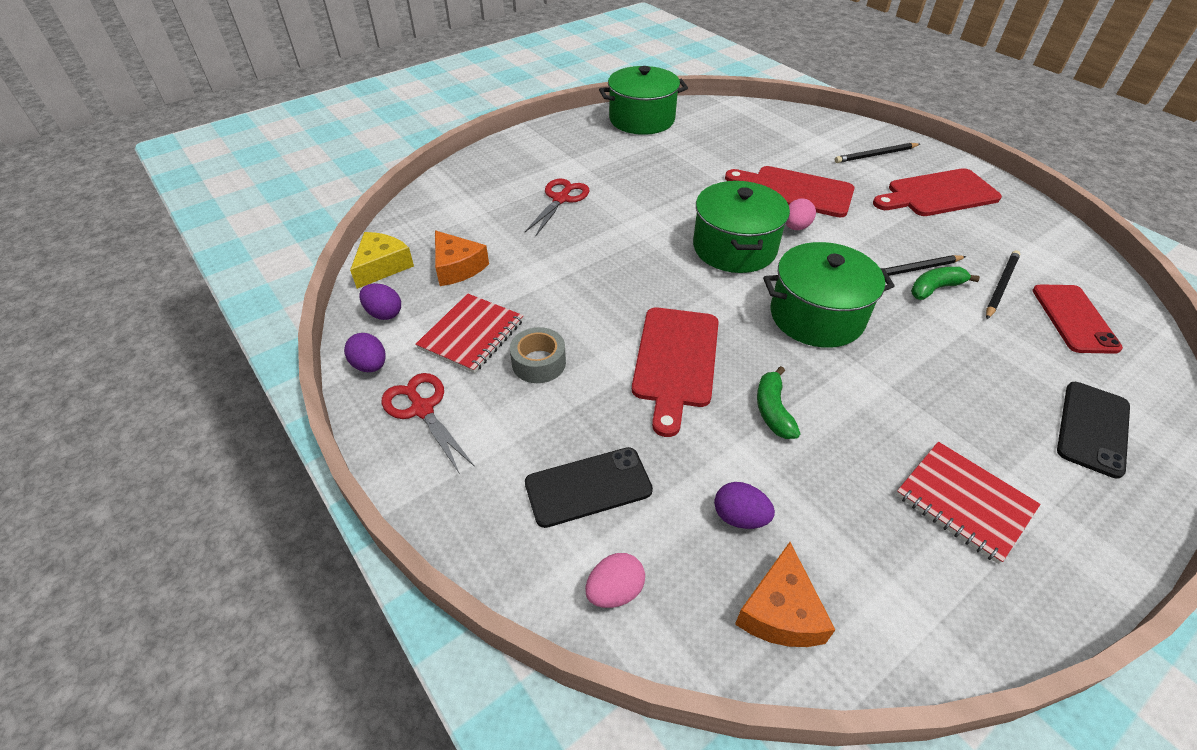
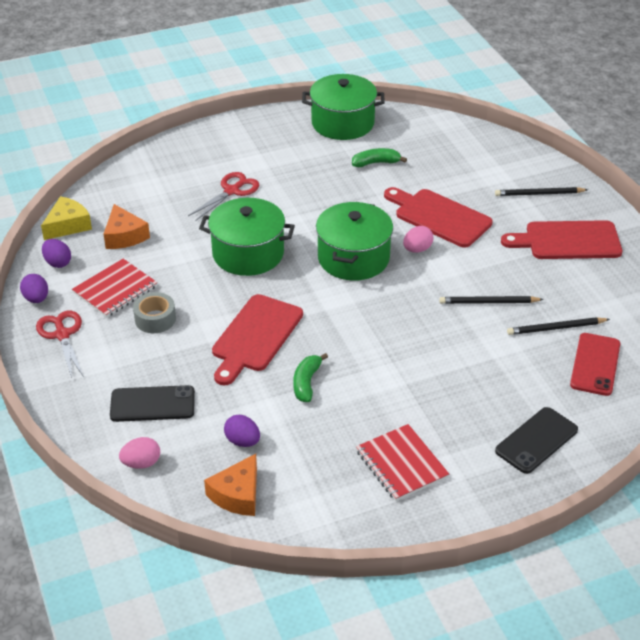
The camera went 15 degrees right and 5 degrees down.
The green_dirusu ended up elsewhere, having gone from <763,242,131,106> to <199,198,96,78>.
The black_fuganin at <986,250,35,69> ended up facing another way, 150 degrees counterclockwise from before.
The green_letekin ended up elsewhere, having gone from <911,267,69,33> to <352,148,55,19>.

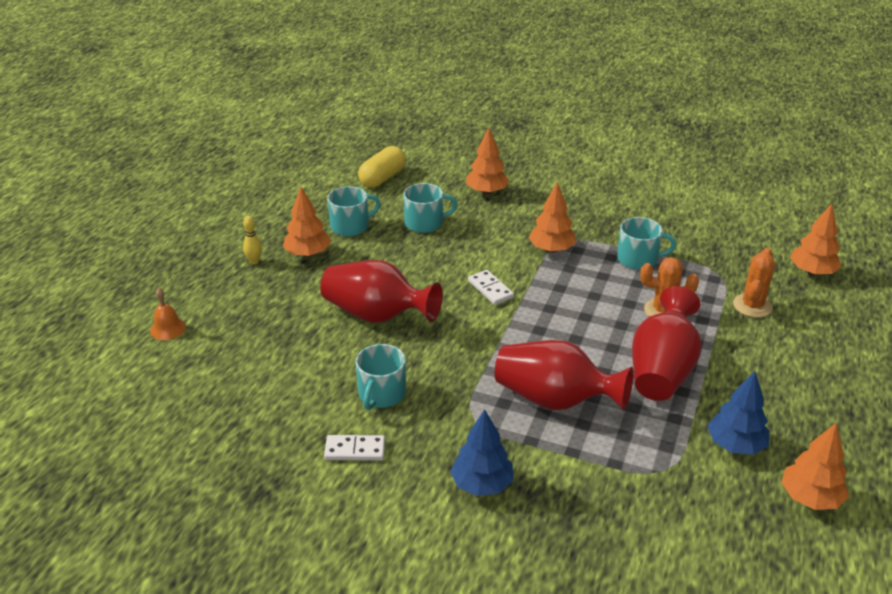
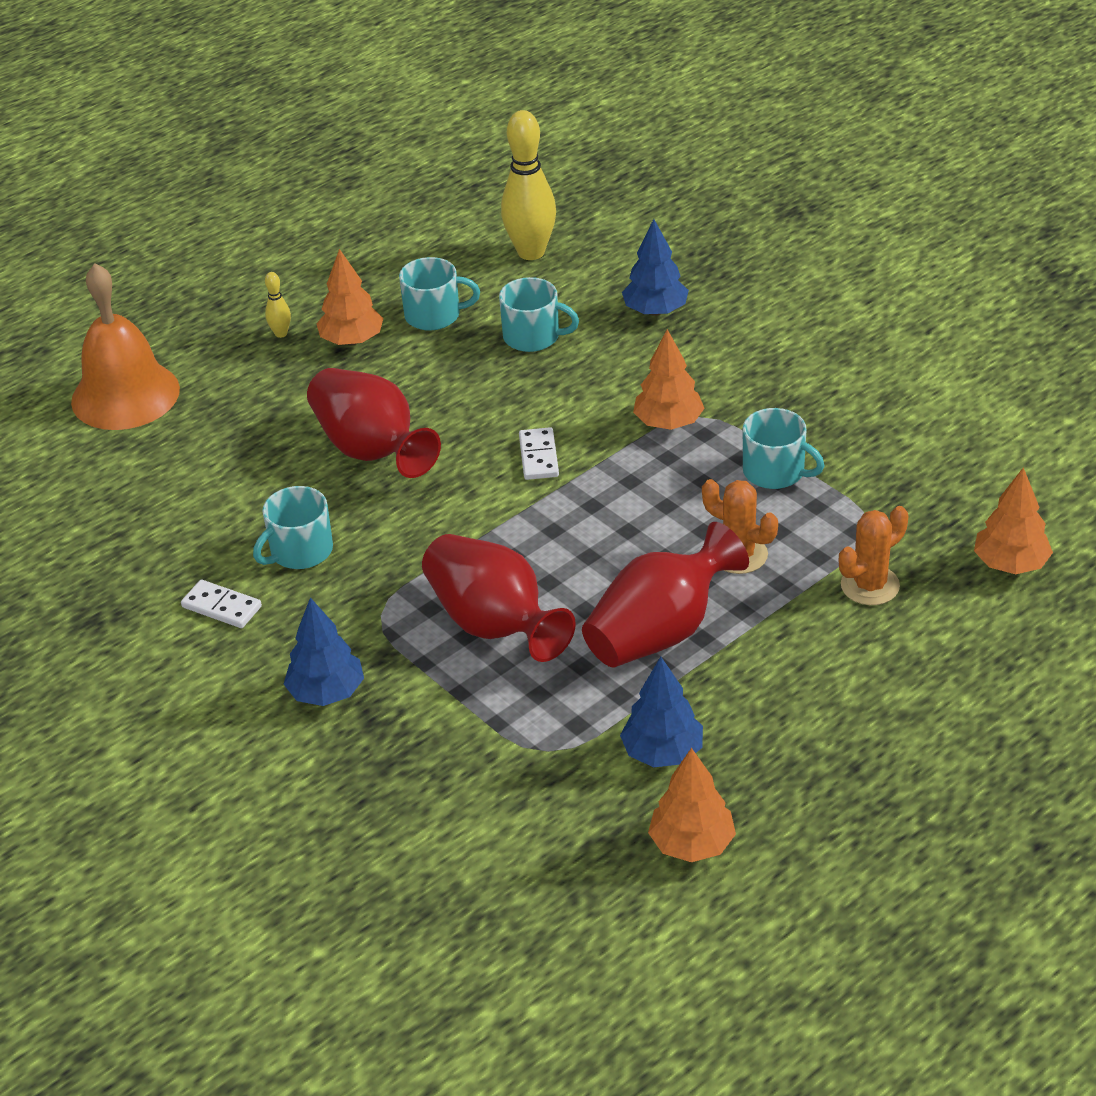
The camera went 30 degrees right and 5 degrees up.
What was the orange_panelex at <466,128,43,67> turned into the blue_panelex at <622,219,67,97>.
Where the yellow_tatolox stood at <358,146,48,42>, the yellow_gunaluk came to stand at <501,110,55,150>.
The size of the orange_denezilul at <150,288,36,52> changed by a factor of 2.39.

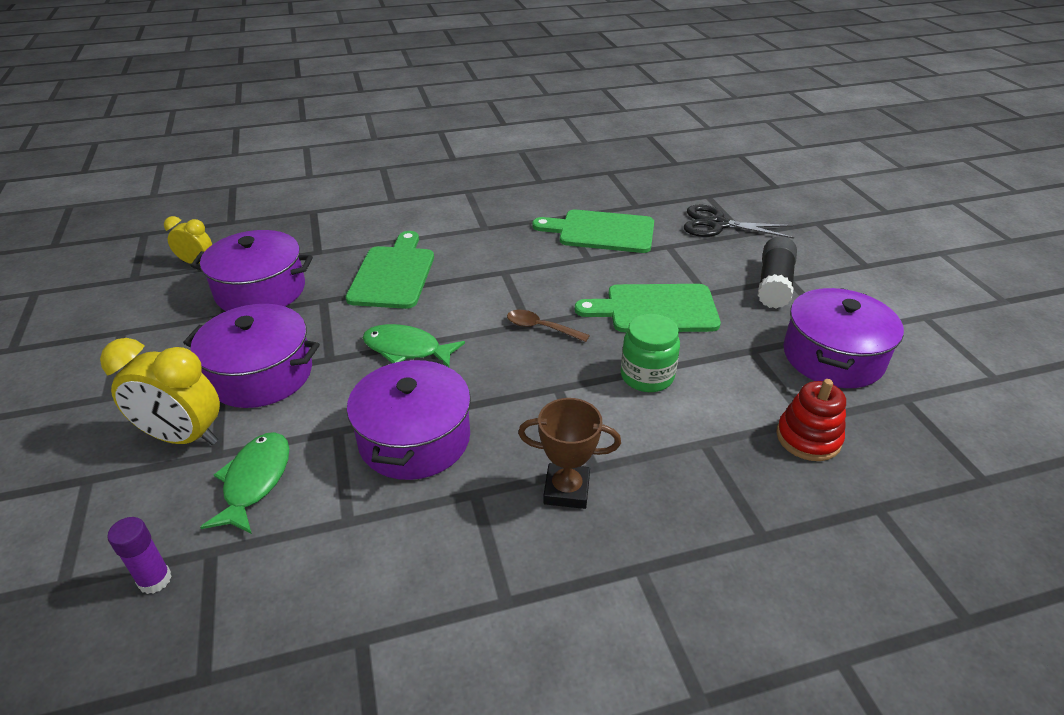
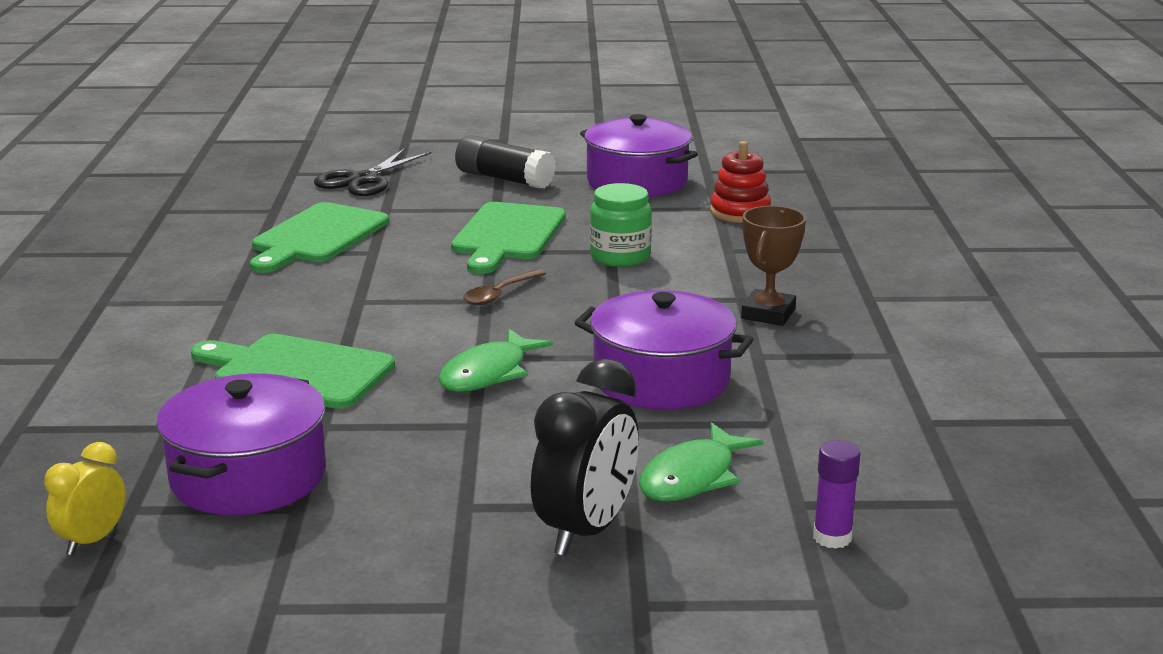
The camera went 75 degrees left and 15 degrees down.
The second view lost the purple_dirusu at <183,304,137,104>.
What was the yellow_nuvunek at <100,338,120,107> turned into the black_nuvunek at <531,359,108,197>.
The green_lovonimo at <200,432,89,102> ended up facing another way, 75 degrees counterclockwise from before.

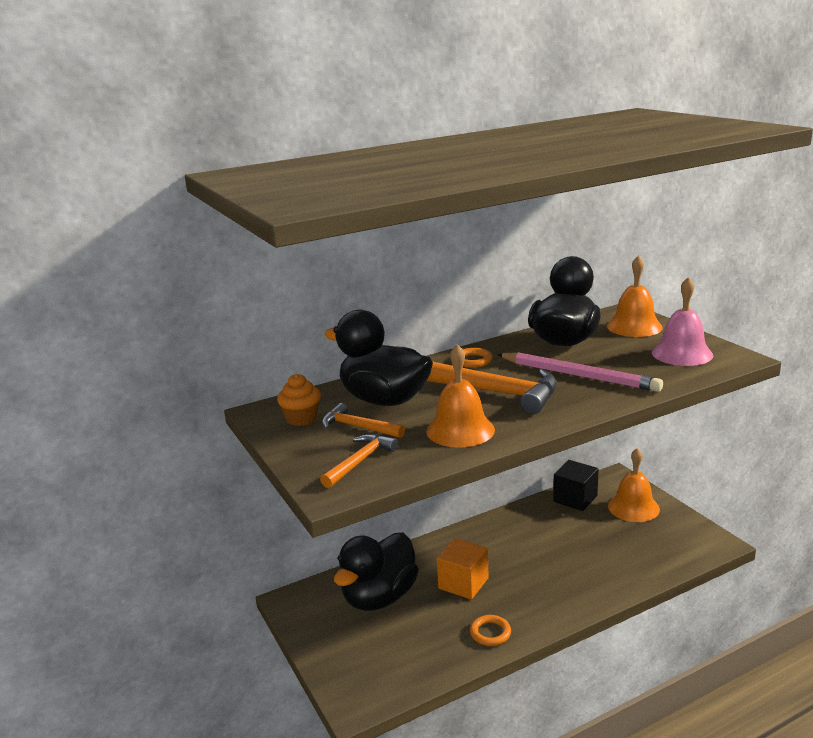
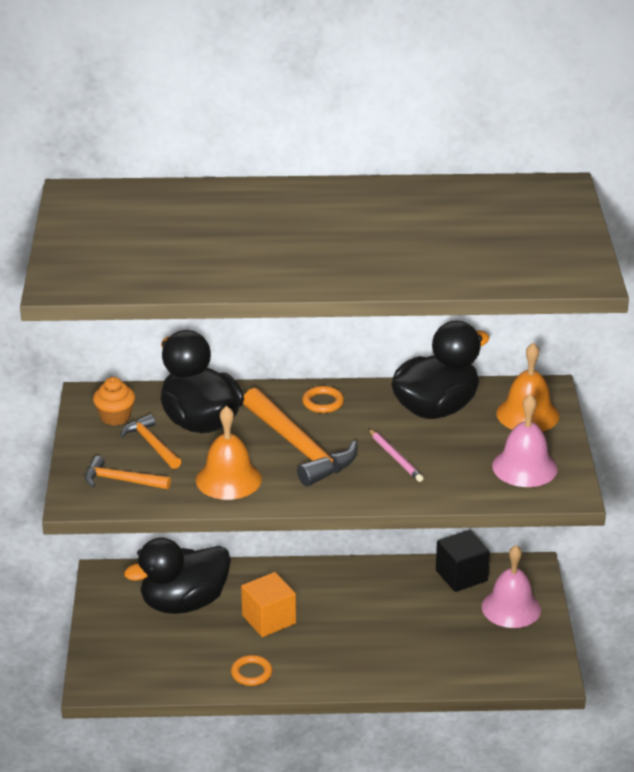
The camera went 25 degrees right and 10 degrees up.
The size of the pink_fuganin at <497,352,166,40> changed by a factor of 0.54.
The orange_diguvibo at <320,434,78,54> ended up facing another way, 135 degrees counterclockwise from before.
What was the orange_denezilul at <608,448,52,74> turned into the pink_denezilul at <482,545,59,83>.

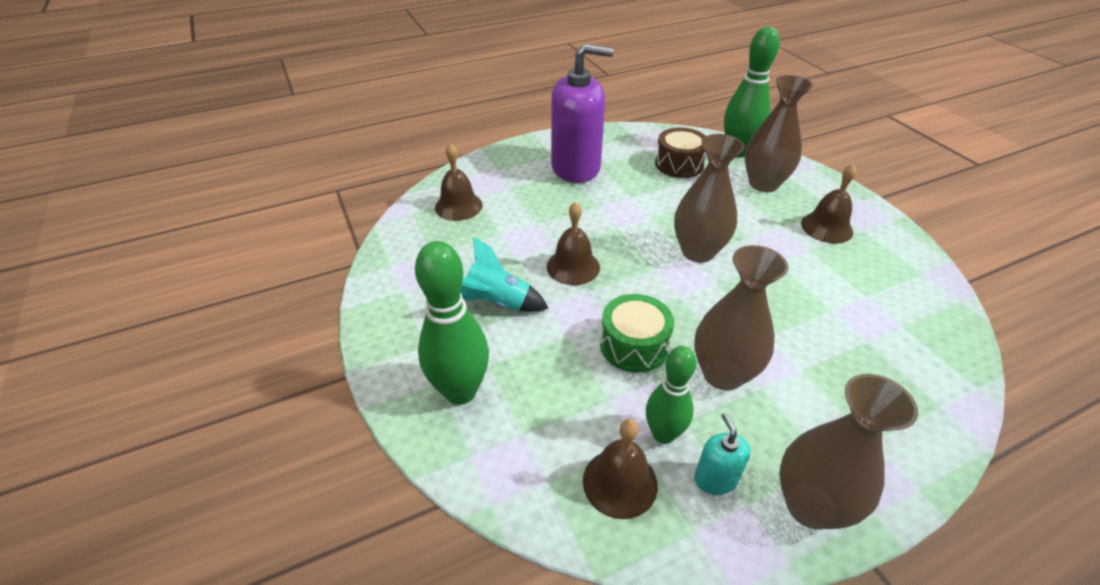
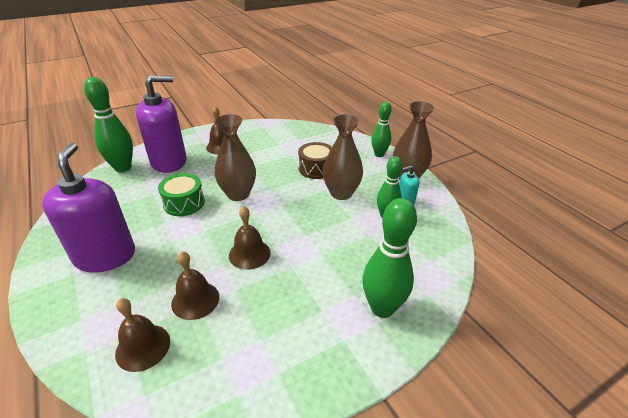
The camera went 95 degrees left and 5 degrees down.
Where the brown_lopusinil stood at <745,75,68,117>, the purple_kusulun came to stand at <136,75,51,98>.
The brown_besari ended up elsewhere, having gone from <655,127,51,51> to <298,142,34,37>.
The second view lost the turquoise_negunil at <461,237,87,75>.
The green_besari ended up elsewhere, having gone from <600,294,74,79> to <158,173,47,43>.
The brown_denezilul ended up elsewhere, having gone from <583,419,75,100> to <171,251,48,69>.
The second view gained the green_gunaluk at <371,102,20,55>.

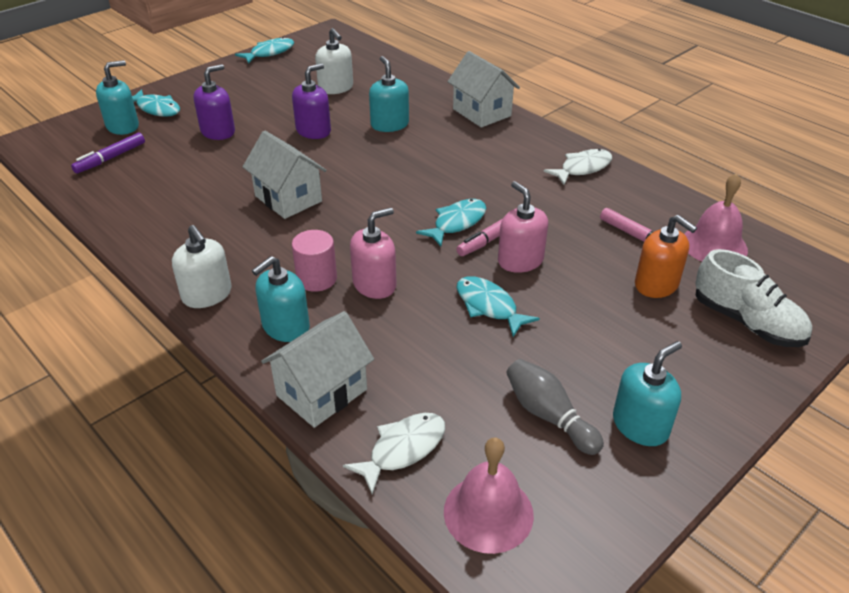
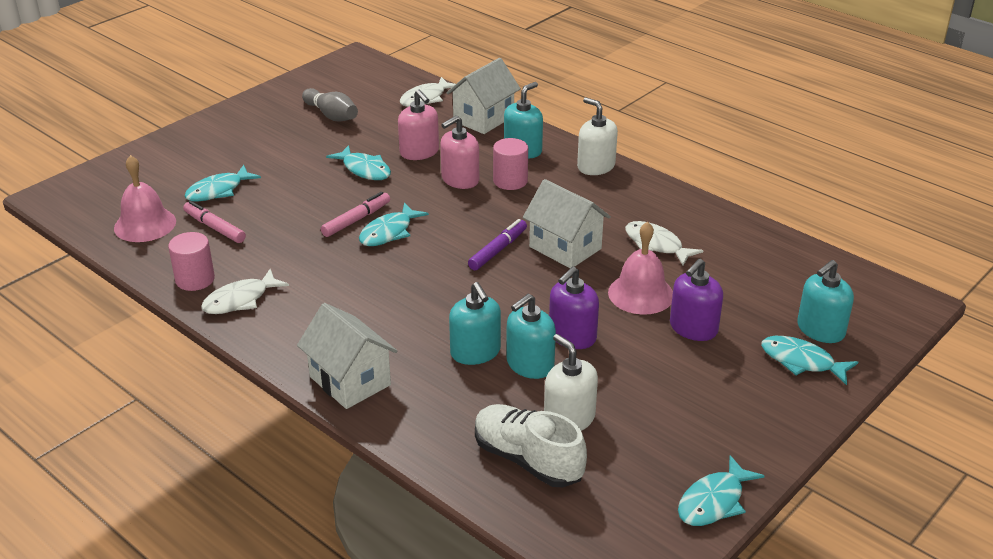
The camera went 175 degrees right and 5 degrees down.
The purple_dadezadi ended up elsewhere, having gone from <71,133,74,41> to <468,219,59,51>.
The pink_kusulun ended up elsewhere, having gone from <498,181,50,92> to <398,89,41,71>.
Where the orange_kusulun stood at <635,215,62,83>, the turquoise_lovonimo came to stand at <184,165,77,37>.
The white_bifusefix ended up elsewhere, having gone from <695,249,117,98> to <475,404,112,83>.
The turquoise_kusulun ended up elsewhere, having gone from <613,341,69,105> to <506,294,50,85>.
The pink_denezilul ended up elsewhere, having gone from <444,437,90,117> to <608,221,65,93>.
The second view gained the white_lovonimo at <625,221,78,45>.
The second view gained the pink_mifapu at <168,232,47,59>.

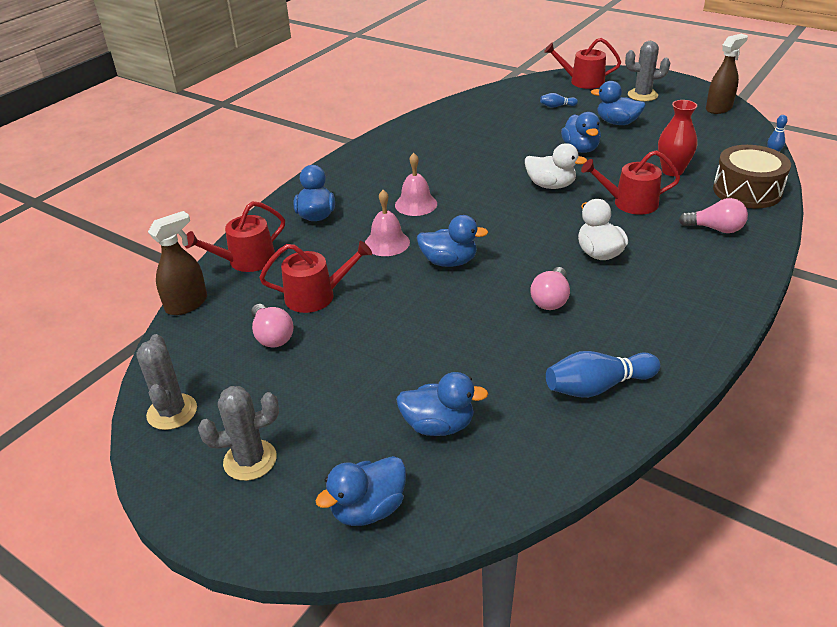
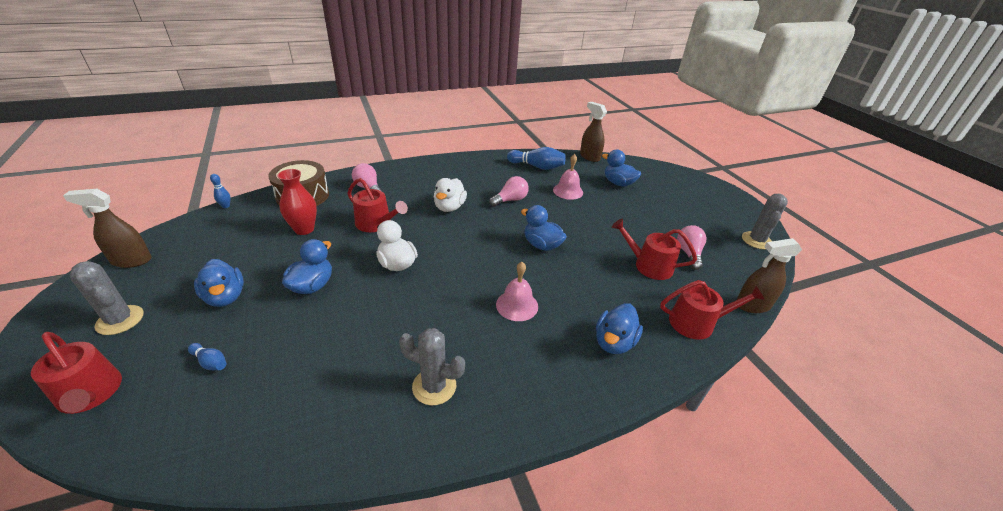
The camera went 150 degrees left and 0 degrees up.
The pink_denezilul ended up elsewhere, having gone from <365,190,45,66> to <553,154,30,46>.
The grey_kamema ended up elsewhere, having gone from <198,386,81,95> to <399,328,66,77>.
The second view lost the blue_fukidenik at <316,456,90,70>.
The second view gained the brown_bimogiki at <580,102,27,60>.

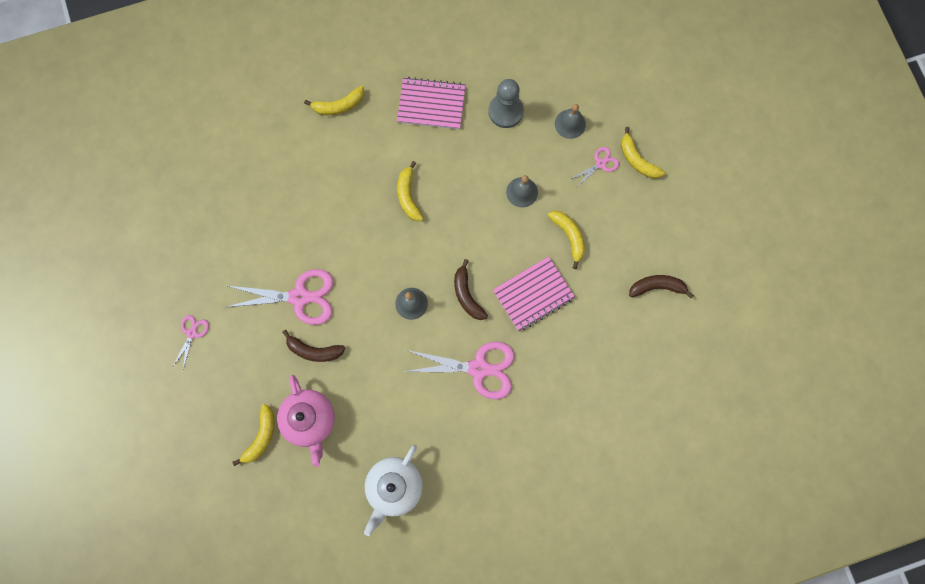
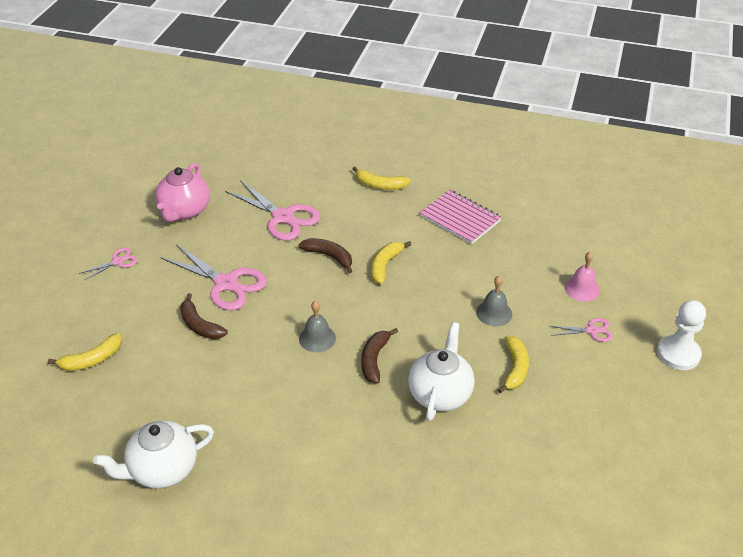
The camera went 35 degrees right and 35 degrees down.
The second view lost the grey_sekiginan at <488,79,36,49>.
What was the grey_denezilul at <555,104,31,35> turned into the pink_denezilul at <565,252,35,49>.
The second view lost the yellow_letekin at <621,127,44,52>.
Where the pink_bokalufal stood at <493,256,82,75>, the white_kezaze came to stand at <408,322,67,99>.
The brown_letekin ended up elsewhere, having gone from <629,275,65,24> to <298,238,54,35>.
The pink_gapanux ended up elsewhere, having gone from <404,341,111,58> to <225,180,96,60>.
The pink_kezaze ended up elsewhere, having gone from <277,375,58,92> to <155,163,55,59>.
The second view gained the white_sekiginan at <657,300,49,70>.

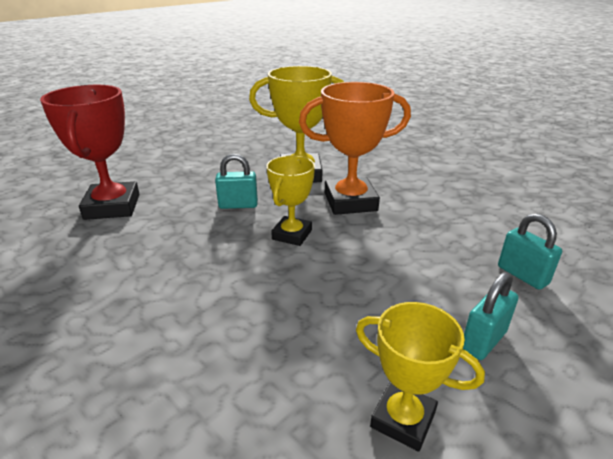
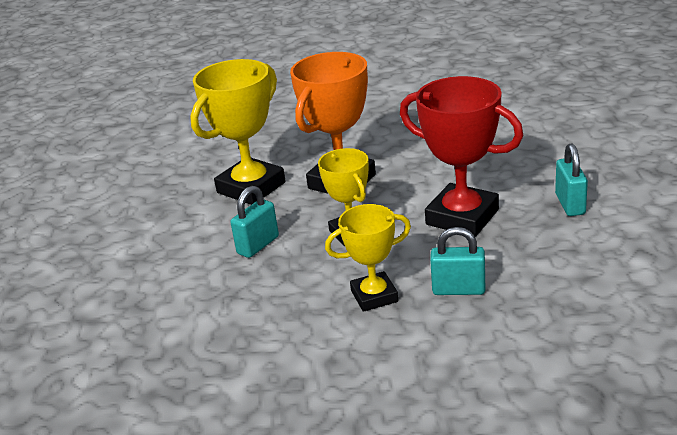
The camera went 45 degrees left and 0 degrees up.
The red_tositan ended up elsewhere, having gone from <40,85,99,135> to <400,76,124,161>.
The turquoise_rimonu ended up elsewhere, having gone from <498,213,64,77> to <430,227,55,68>.
The yellow_tositan ended up elsewhere, having gone from <356,302,129,150> to <325,204,86,108>.

